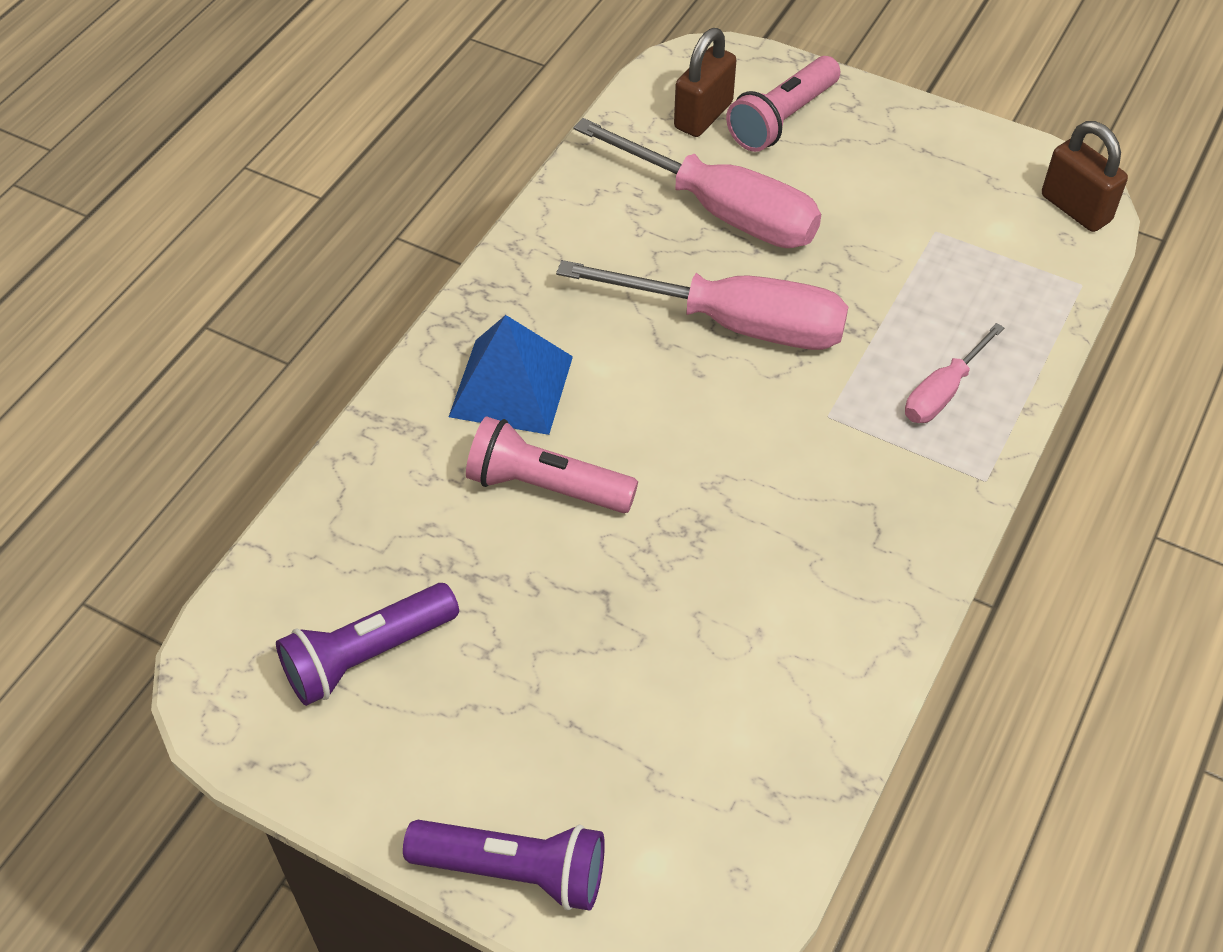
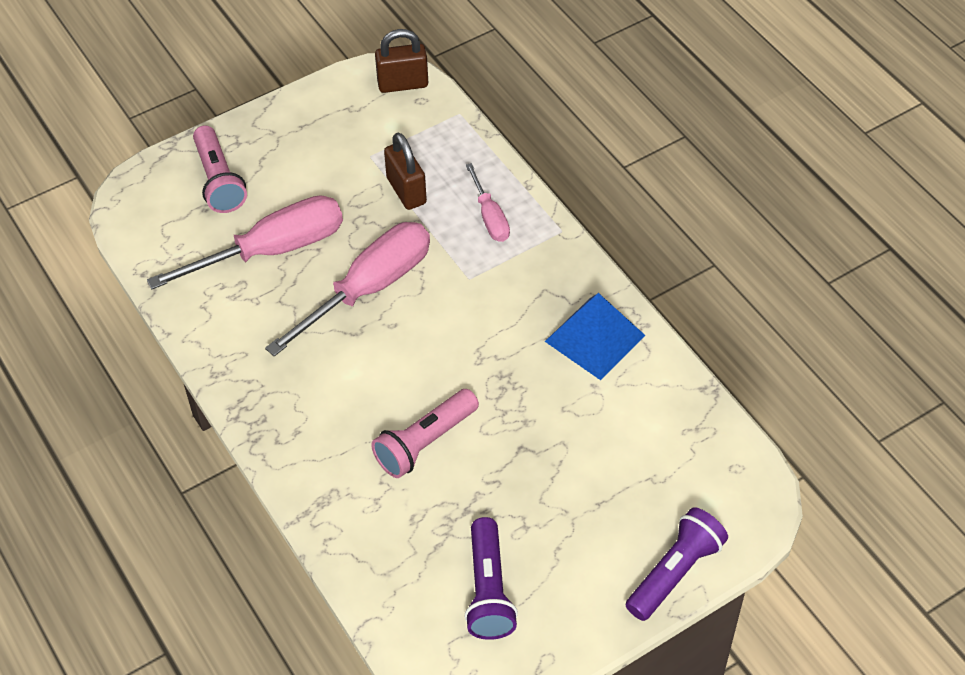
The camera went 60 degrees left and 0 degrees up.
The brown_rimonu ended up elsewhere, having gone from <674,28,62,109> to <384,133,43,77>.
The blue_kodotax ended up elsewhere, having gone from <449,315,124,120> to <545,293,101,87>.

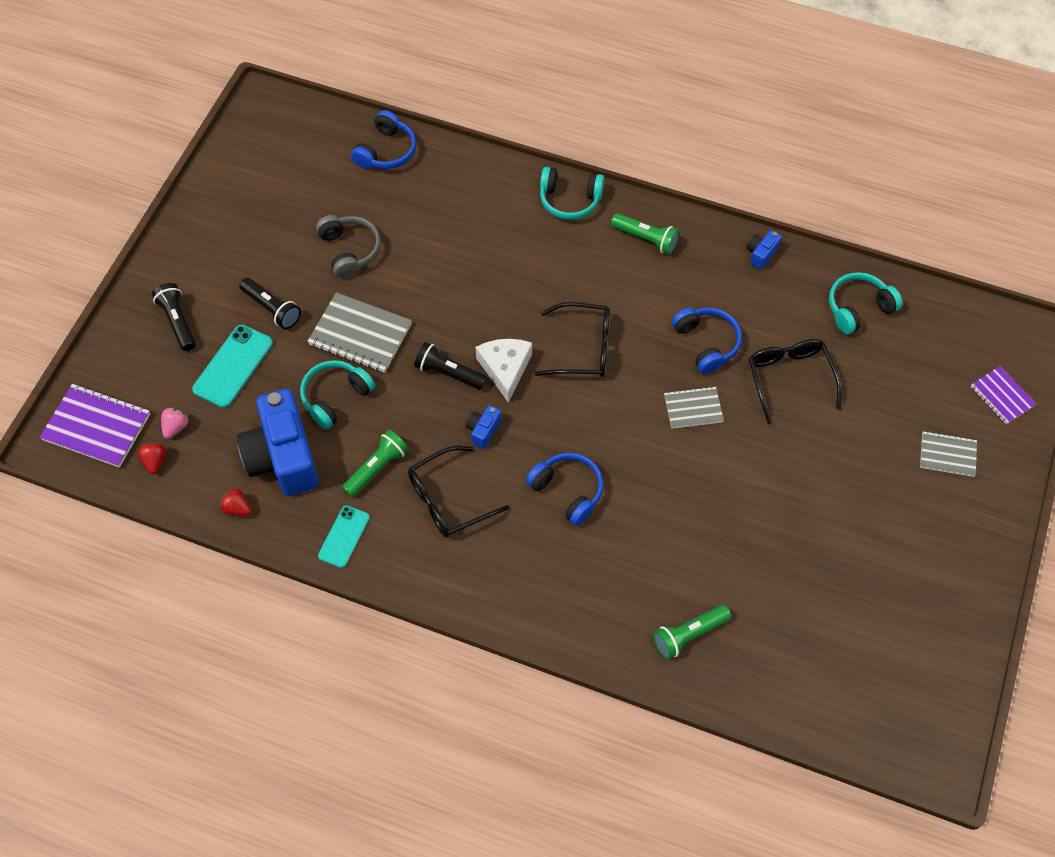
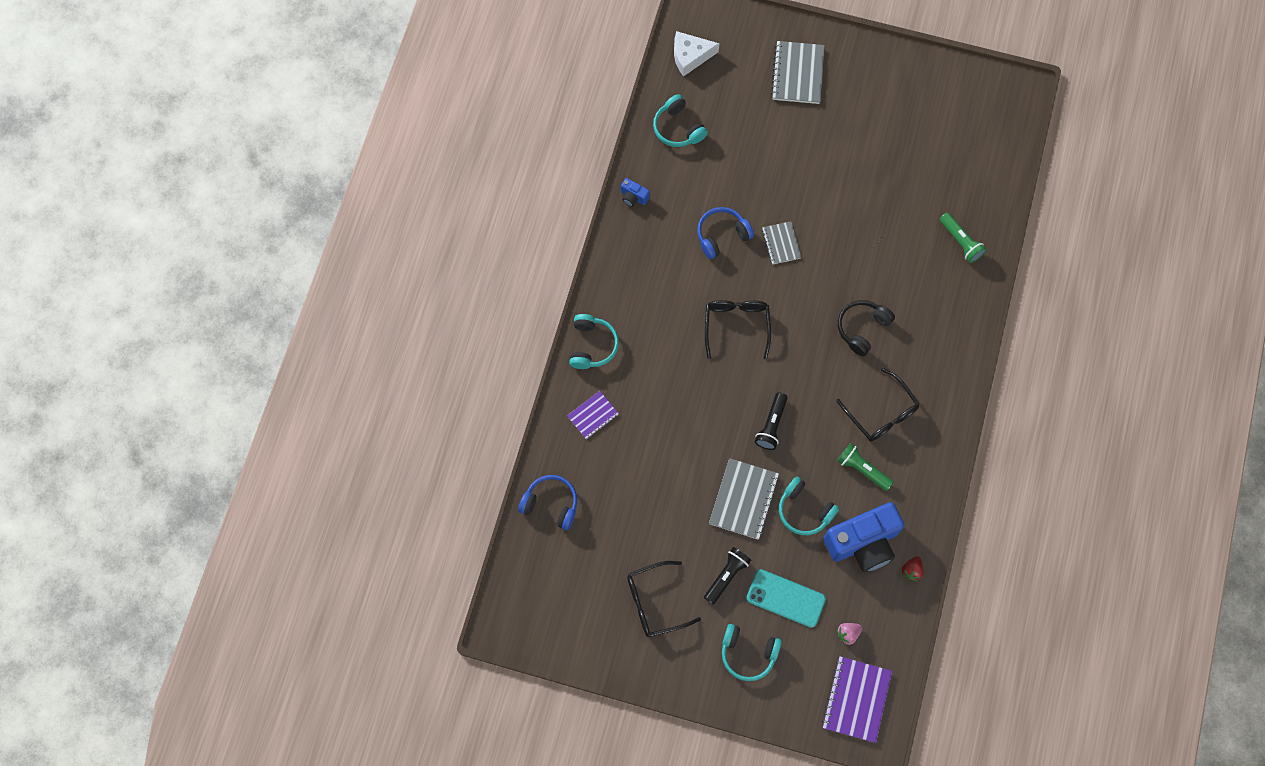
The camera went 95 degrees left and 10 degrees up.
The second view lost the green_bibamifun at <611,213,68,42>.
The second view lost the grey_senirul at <316,215,65,64>.
Where the black_bibamifun stood at <152,283,44,68>, the turquoise_senirul came to stand at <722,624,60,57>.
The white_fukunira ended up elsewhere, having gone from <475,339,57,64> to <674,31,45,46>.
The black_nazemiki ended up elsewhere, having gone from <749,339,93,85> to <627,561,74,76>.
The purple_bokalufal ended up elsewhere, having gone from <971,366,65,58> to <567,391,52,48>.
The second view lost the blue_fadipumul at <466,405,35,44>.
The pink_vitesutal at <161,407,28,32> ended up facing another way, 45 degrees counterclockwise from before.
The size of the grey_bokalufal at <920,431,57,46> changed by a factor of 1.65.
The second view lost the red_vitesutal at <138,442,28,32>.
What was the blue_senirul at <526,452,78,74> turned into the black_senirul at <838,300,57,56>.
The second view lost the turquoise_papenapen at <318,505,52,63>.

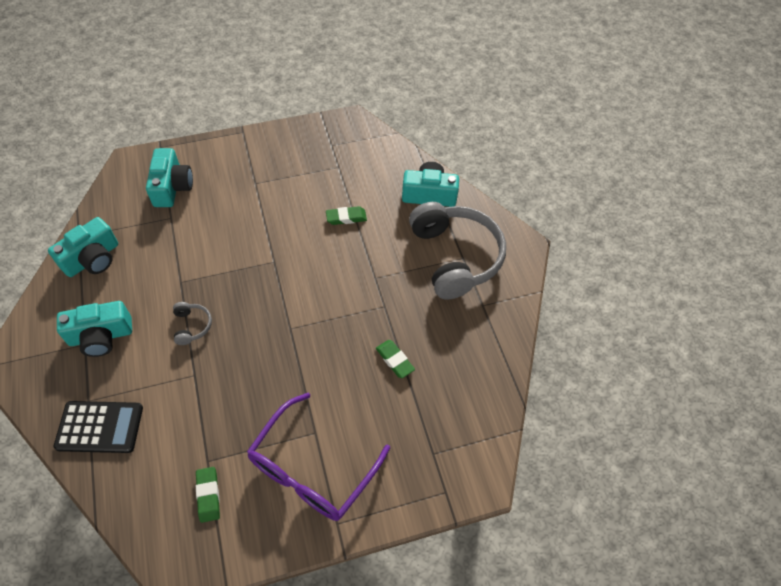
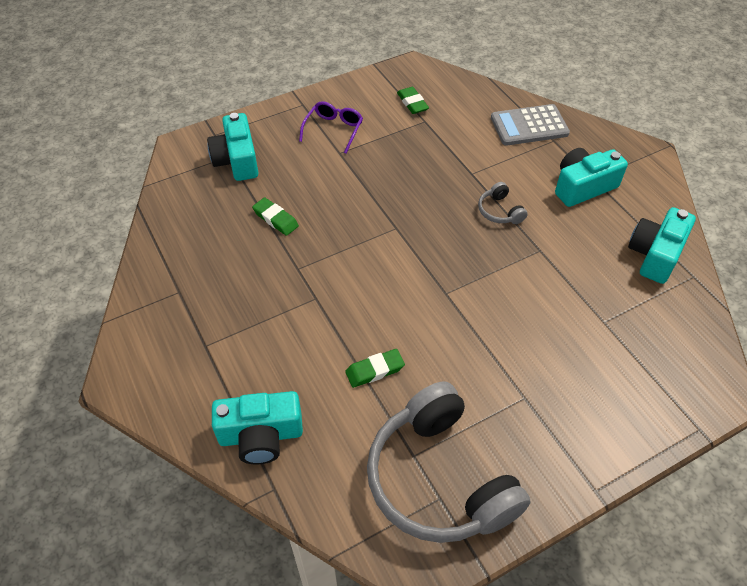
The camera went 170 degrees right and 5 degrees down.
The turquoise_fadipumul ended up elsewhere, having gone from <146,148,47,59> to <207,113,51,68>.
The grey_senirul ended up elsewhere, having gone from <409,202,97,97> to <367,381,164,162>.
The size of the purple_nazemiki at <247,393,143,128> changed by a factor of 0.53.
What was the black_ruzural at <54,401,89,52> turned into the grey_ruzural at <491,104,79,42>.

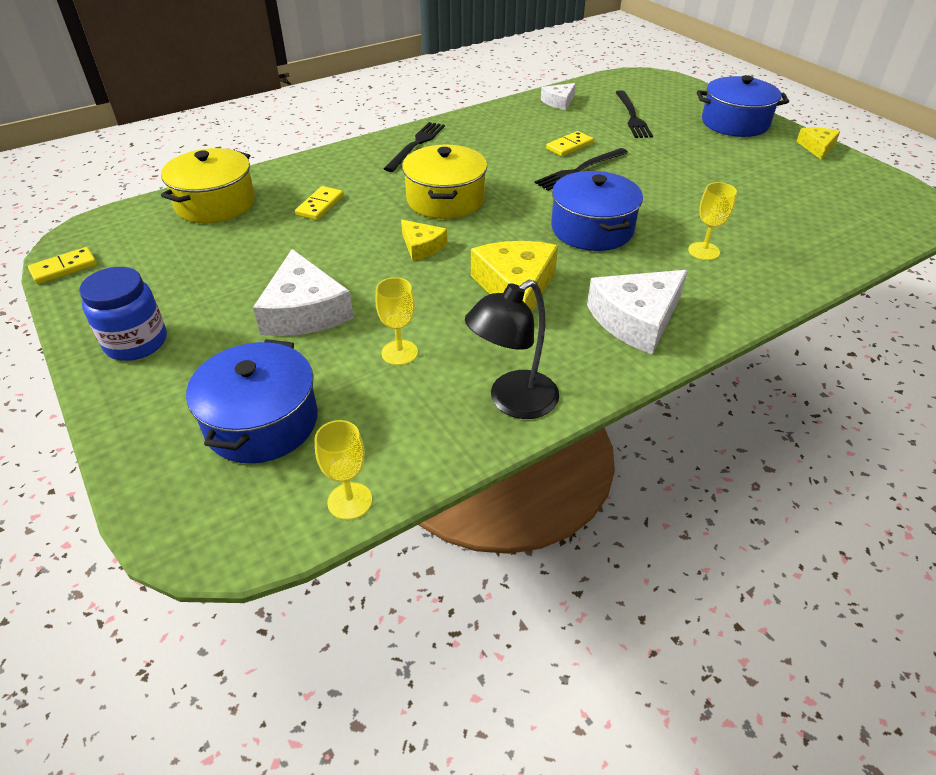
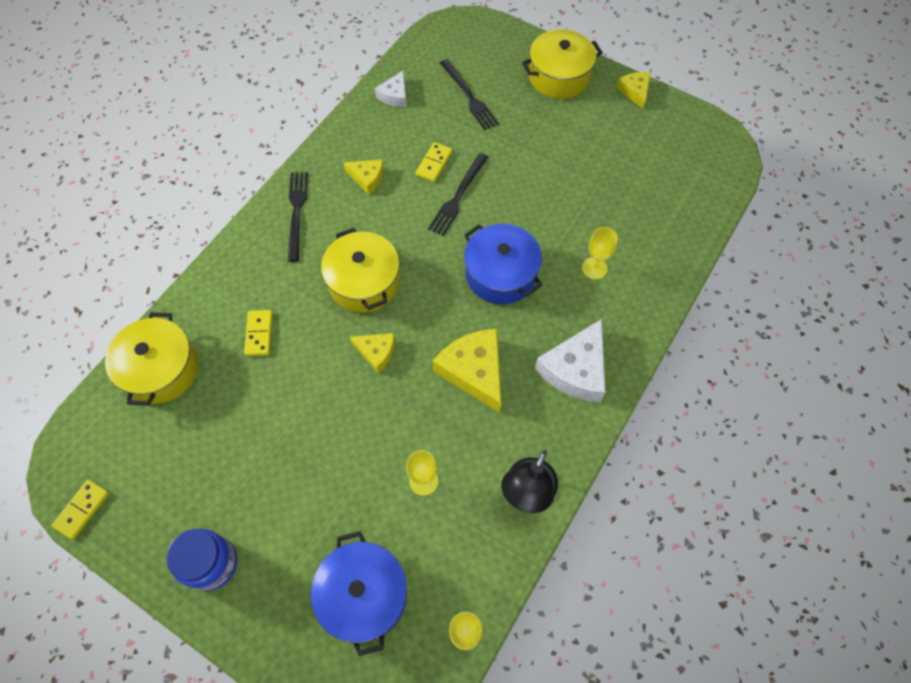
The camera went 25 degrees left and 20 degrees up.
What was the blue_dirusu at <697,75,92,62> turned into the yellow_dirusu at <522,29,81,70>.
The second view lost the white_fukunira at <253,249,101,87>.
The second view gained the yellow_fukunira at <343,159,41,35>.

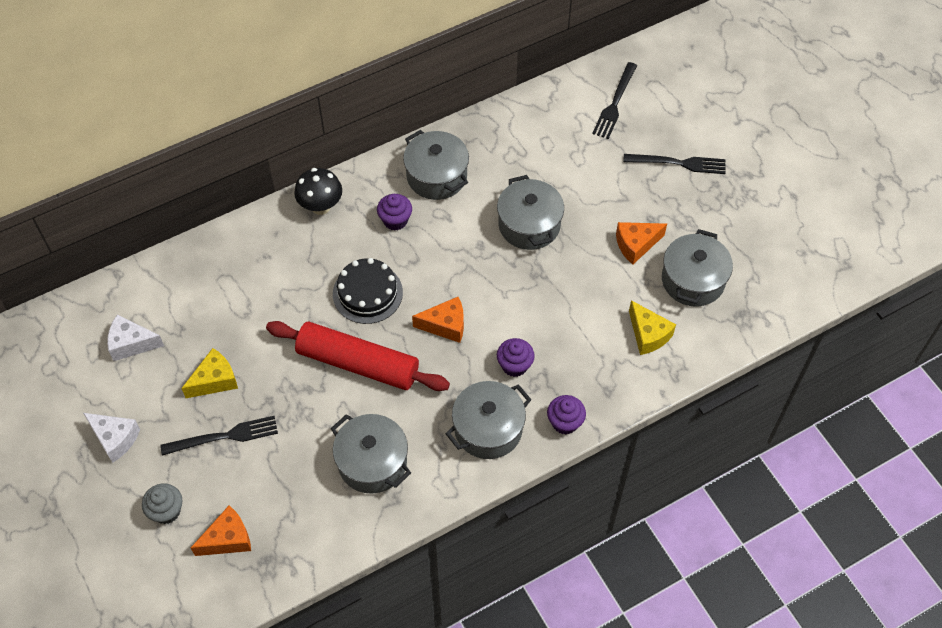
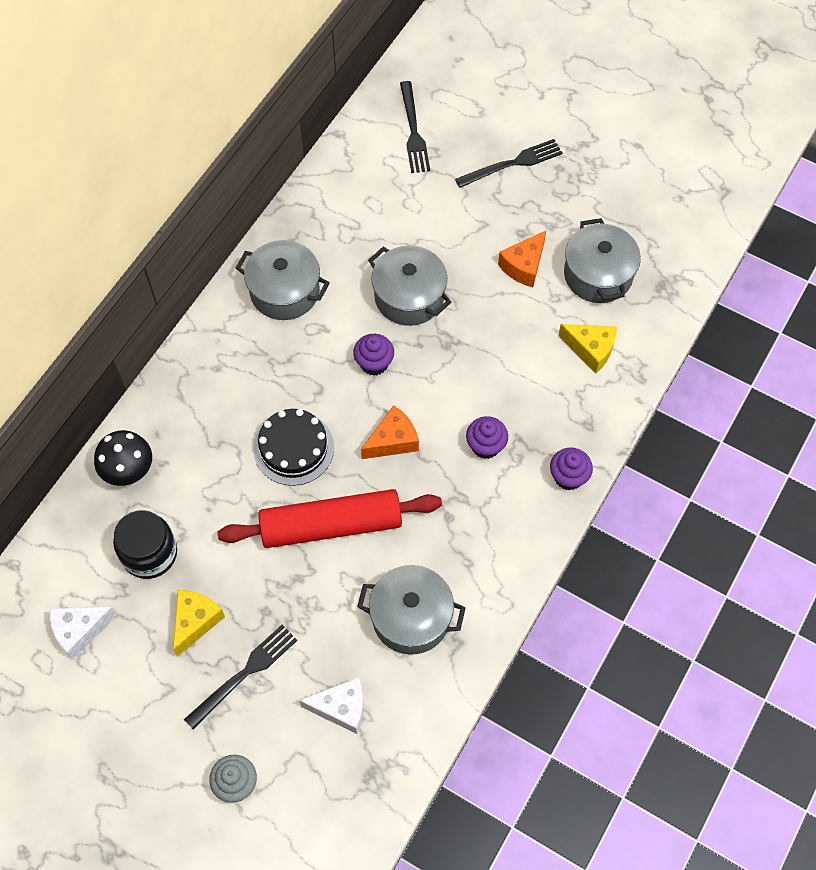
The camera went 30 degrees left and 5 degrees up.
The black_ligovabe ended up elsewhere, having gone from <294,168,48,47> to <94,430,58,56>.
The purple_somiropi ended up elsewhere, having gone from <377,194,35,37> to <353,334,41,42>.
The second view lost the grey_dirusu at <445,381,87,78>.
The white_fukunira ended up elsewhere, having gone from <83,413,57,50> to <299,677,65,57>.
The second view lost the orange_fukunira at <191,506,60,50>.
The second view gained the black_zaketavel at <113,510,64,69>.

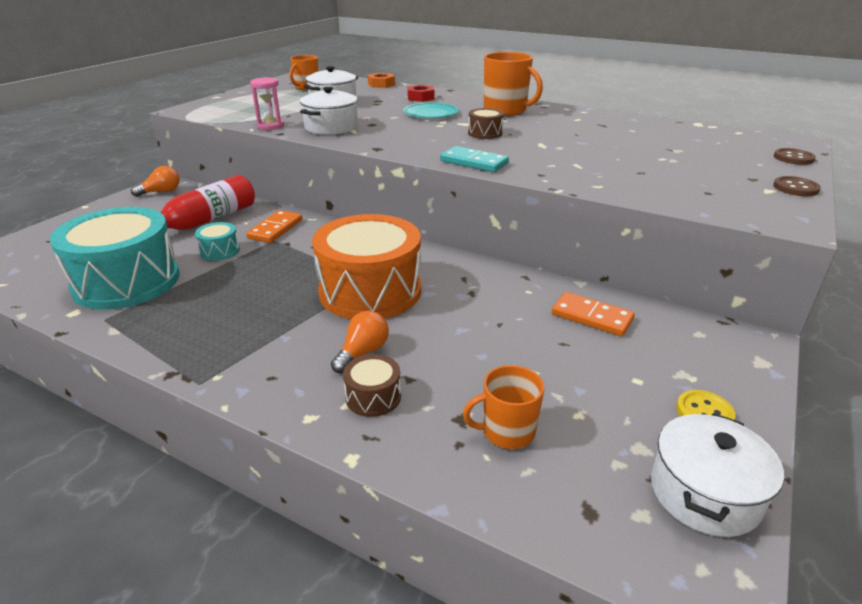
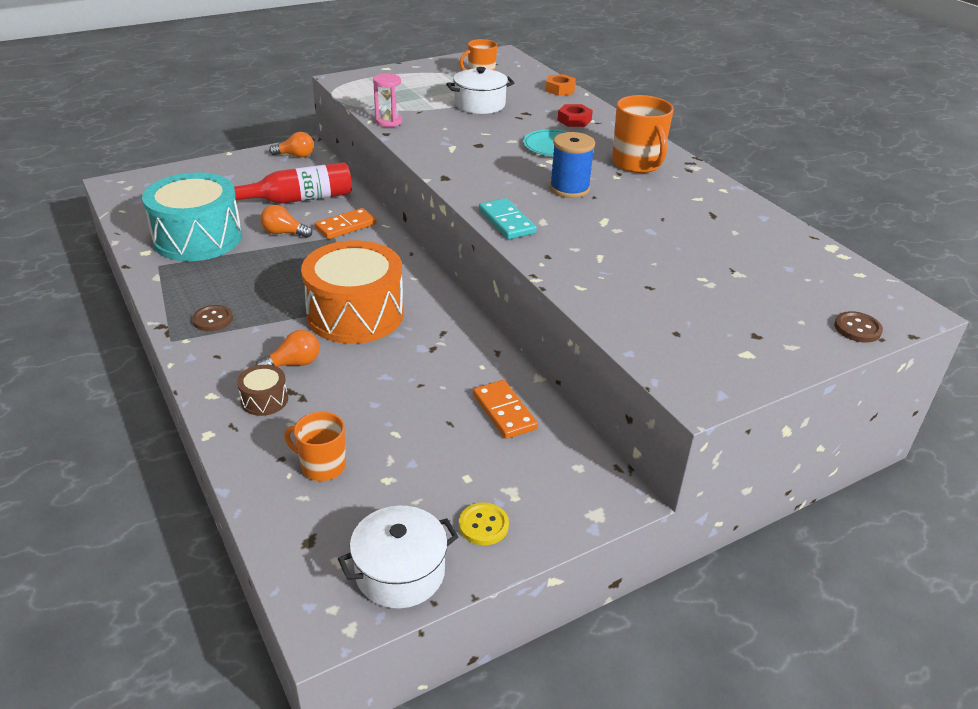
The camera went 30 degrees right and 5 degrees up.
The second view lost the white_dirusu at <300,87,58,48>.
Where the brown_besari stood at <468,108,36,31>, the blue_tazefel came to stand at <550,132,45,66>.
The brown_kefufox ended up elsewhere, having gone from <773,176,48,20> to <192,305,41,26>.
Where the turquoise_besari stood at <195,222,45,39>, the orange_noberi came to stand at <260,205,52,33>.

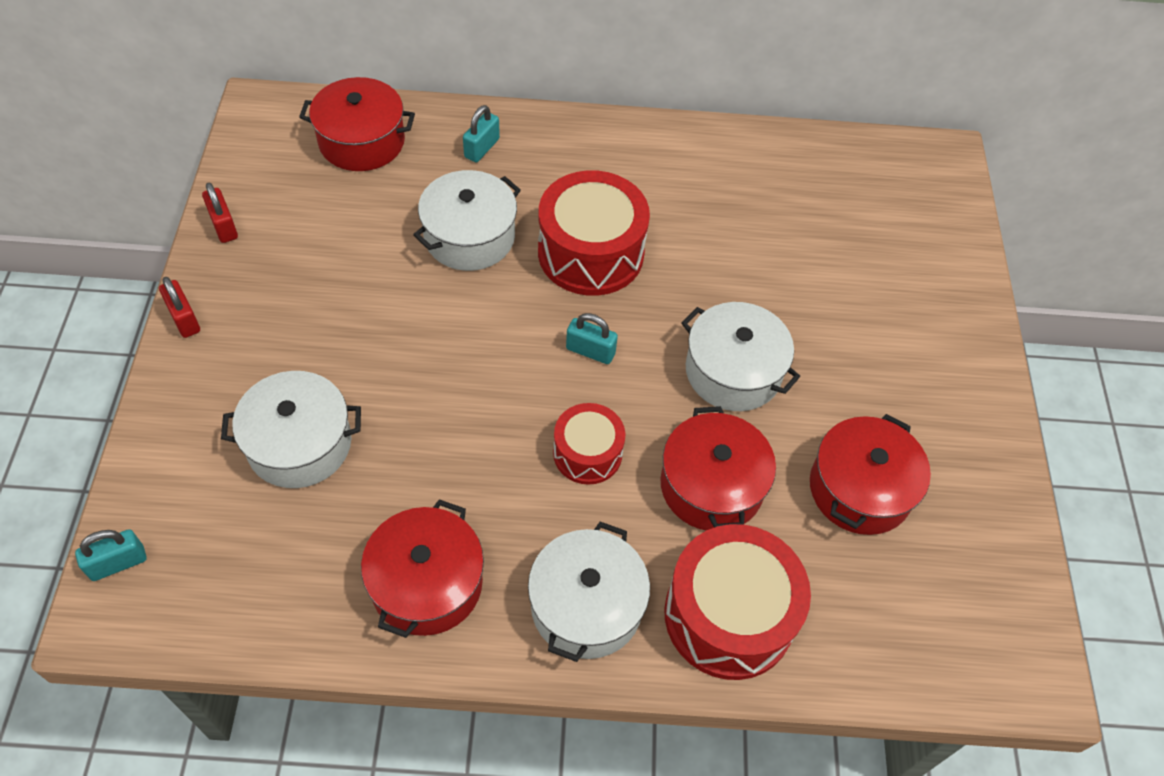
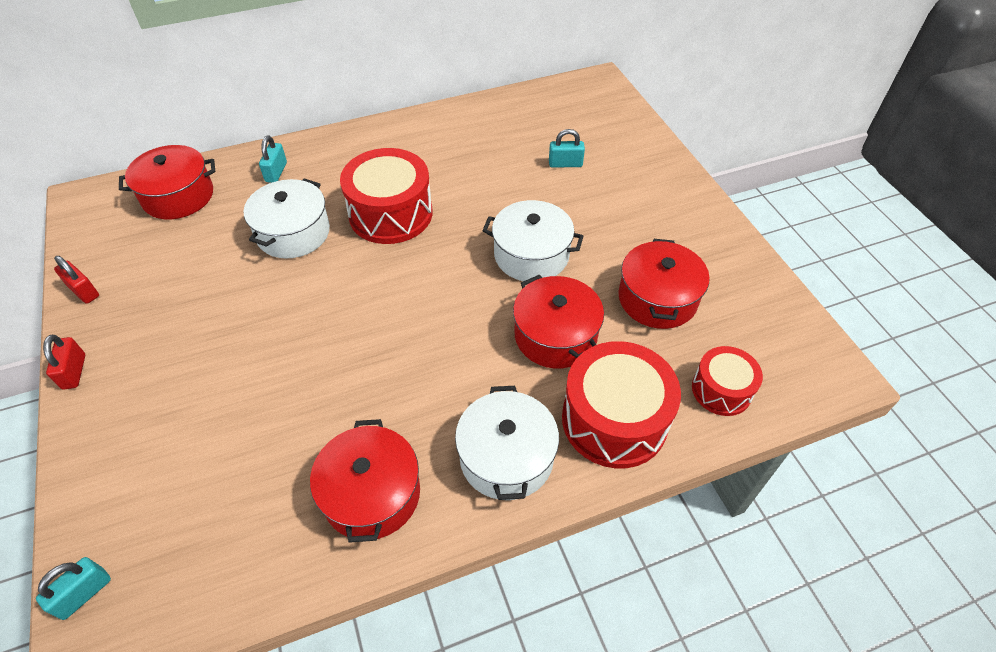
The camera went 20 degrees left and 5 degrees down.
The red_rimonu at <159,277,41,61> ended up facing another way, 45 degrees clockwise from before.
The turquoise_rimonu ended up elsewhere, having gone from <566,313,52,51> to <549,129,36,39>.
The second view lost the white_dirusu at <221,371,140,117>.
The red_besari ended up elsewhere, having gone from <553,403,72,82> to <692,346,71,70>.

